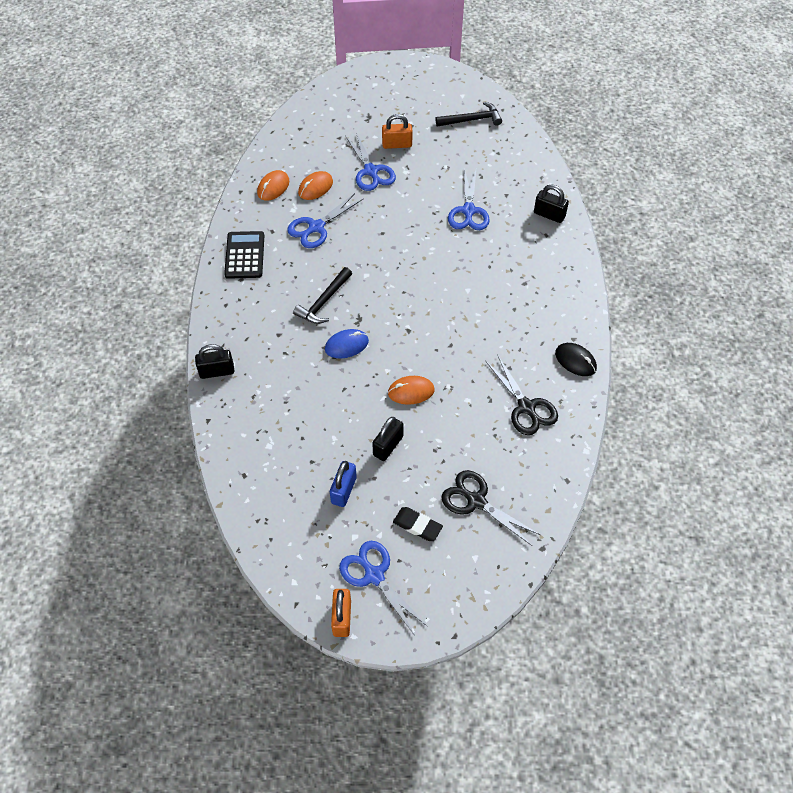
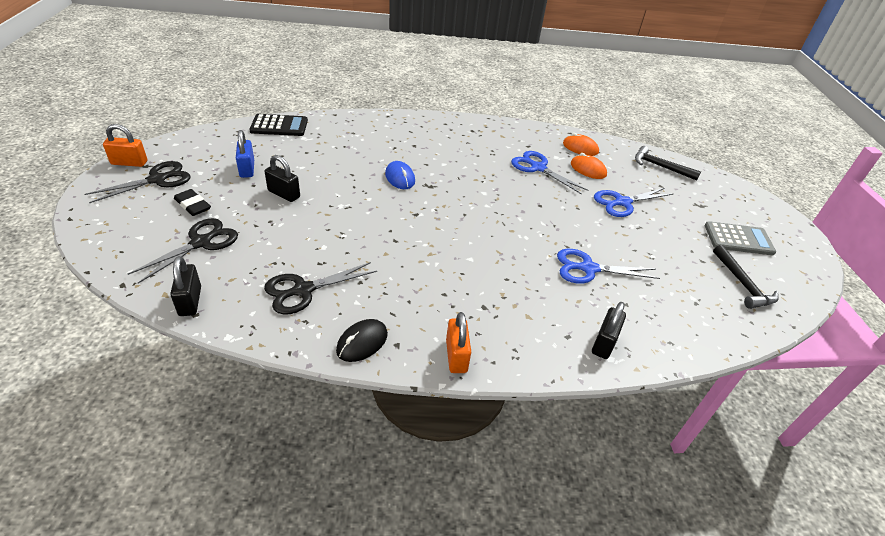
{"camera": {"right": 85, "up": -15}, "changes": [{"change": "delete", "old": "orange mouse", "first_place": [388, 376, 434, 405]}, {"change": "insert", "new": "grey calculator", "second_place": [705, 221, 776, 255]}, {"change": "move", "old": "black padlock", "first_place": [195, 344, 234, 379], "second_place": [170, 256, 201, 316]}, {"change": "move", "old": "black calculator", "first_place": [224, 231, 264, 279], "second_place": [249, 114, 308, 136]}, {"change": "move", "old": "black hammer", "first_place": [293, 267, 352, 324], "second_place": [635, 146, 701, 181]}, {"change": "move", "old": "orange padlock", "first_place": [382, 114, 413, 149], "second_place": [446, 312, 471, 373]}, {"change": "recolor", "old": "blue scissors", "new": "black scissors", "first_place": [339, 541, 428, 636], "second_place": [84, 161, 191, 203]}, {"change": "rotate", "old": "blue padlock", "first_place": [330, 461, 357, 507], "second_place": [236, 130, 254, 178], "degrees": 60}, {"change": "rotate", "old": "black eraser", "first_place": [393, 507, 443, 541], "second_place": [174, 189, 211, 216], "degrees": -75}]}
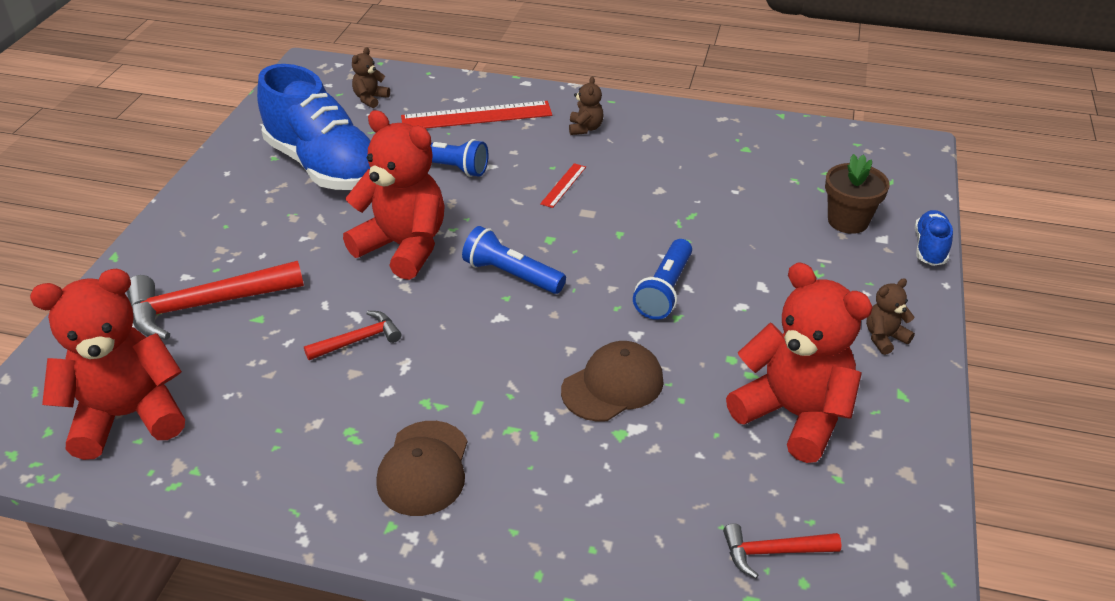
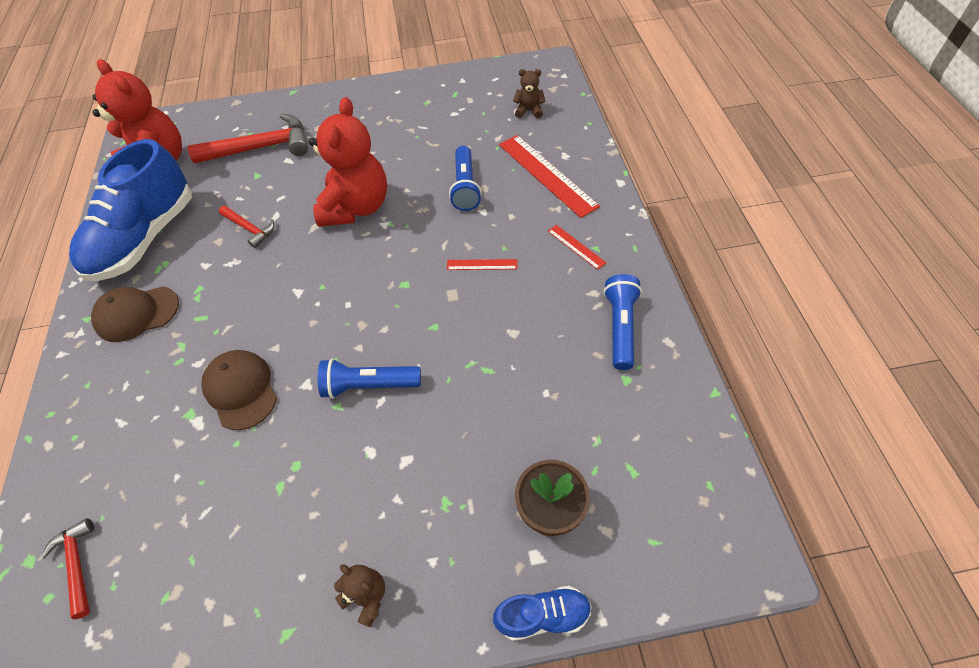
{"camera": {"right": 70, "up": 15}, "changes": [{"change": "delete", "old": "red teddy bear", "first_place": [726, 262, 873, 463]}, {"change": "move", "old": "blue shoe", "first_place": [257, 64, 371, 190], "second_place": [69, 139, 192, 281]}, {"change": "move", "old": "blue flashlight", "first_place": [462, 226, 566, 294], "second_place": [604, 274, 642, 370]}, {"change": "replace", "old": "brown teddy bear", "new": "red ruler", "first_place": [569, 76, 604, 135], "second_place": [548, 225, 606, 270]}, {"change": "rotate", "old": "red hammer", "first_place": [127, 261, 304, 340], "second_place": [188, 113, 308, 164], "degrees": 120}, {"change": "rotate", "old": "brown cap", "first_place": [561, 341, 664, 422], "second_place": [201, 350, 277, 430], "degrees": -150}]}
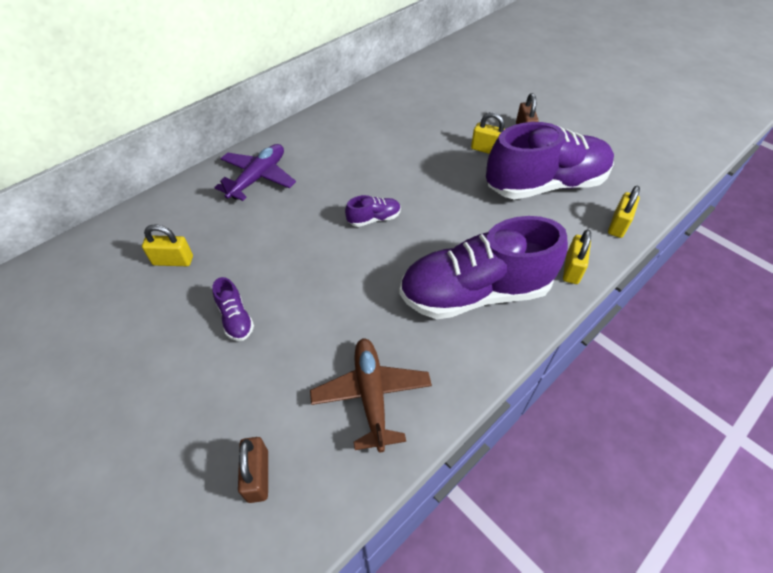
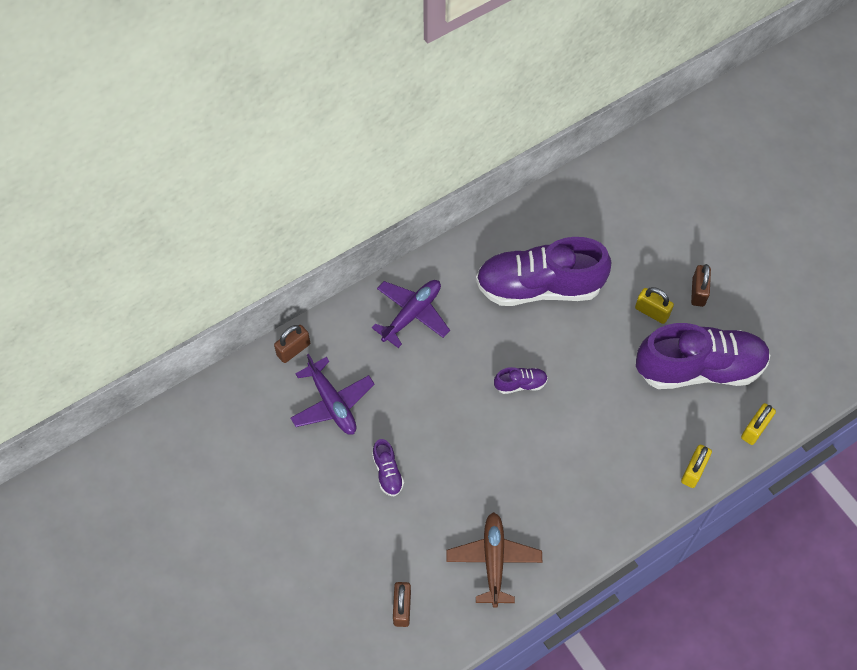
{"camera": {"right": 10, "up": 10}, "changes": [{"change": "insert", "new": "brown padlock", "second_place": [274, 325, 310, 363]}, {"change": "move", "old": "purple shoe", "first_place": [399, 216, 568, 319], "second_place": [476, 237, 611, 306]}, {"change": "replace", "old": "yellow padlock", "new": "purple plane", "first_place": [142, 224, 193, 266], "second_place": [291, 354, 374, 435]}]}
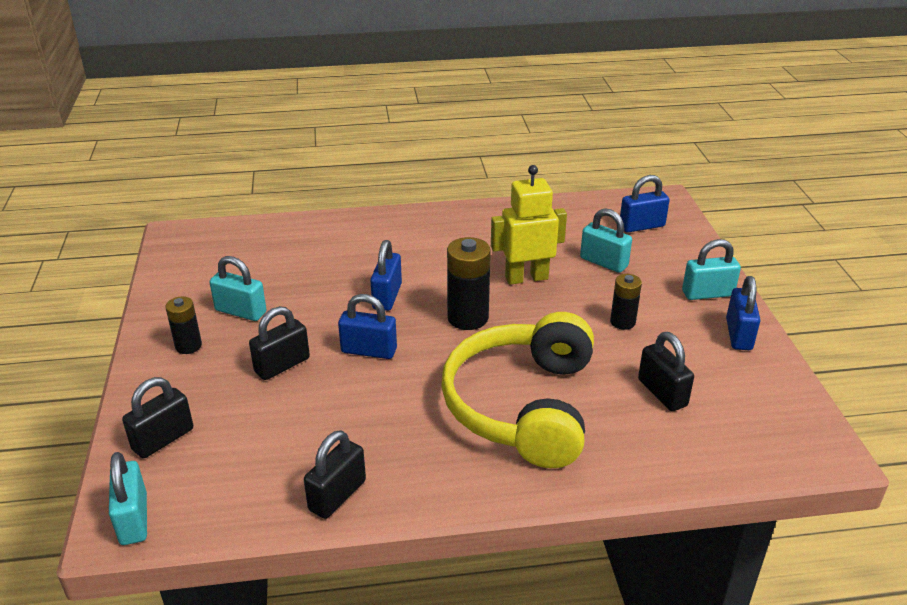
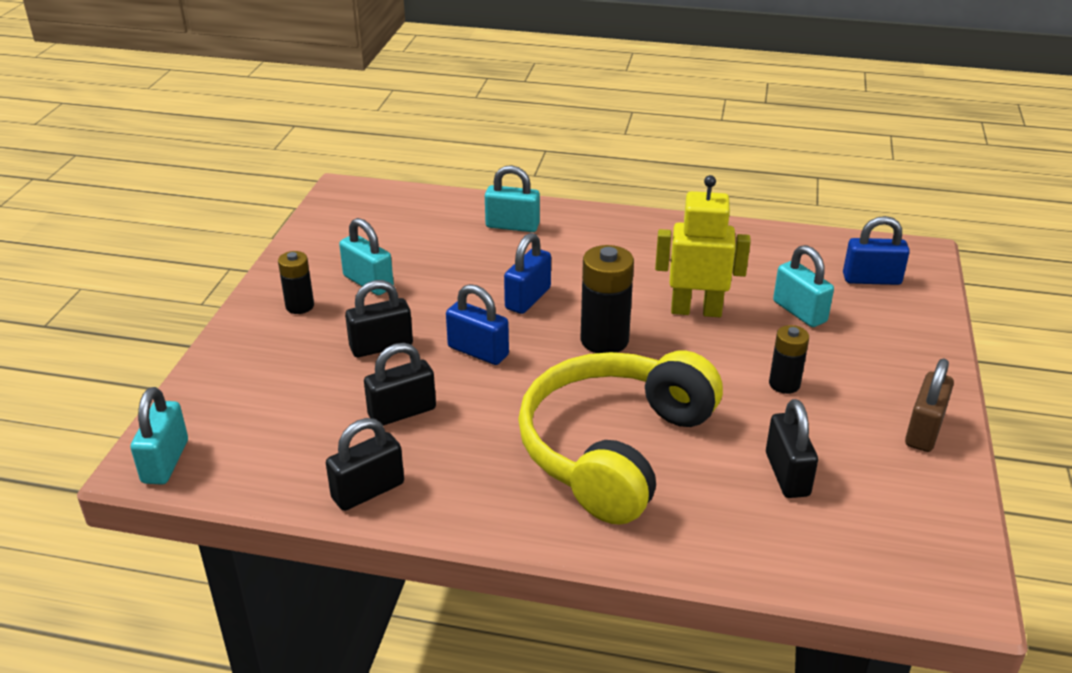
{"camera": {"right": 20, "up": 0}, "changes": [{"change": "move", "old": "black padlock", "first_place": [122, 377, 193, 458], "second_place": [364, 343, 436, 426]}, {"change": "move", "old": "turquoise padlock", "first_place": [682, 239, 741, 300], "second_place": [485, 165, 540, 232]}, {"change": "recolor", "old": "blue padlock", "new": "brown padlock", "first_place": [726, 276, 760, 350], "second_place": [905, 358, 954, 452]}]}
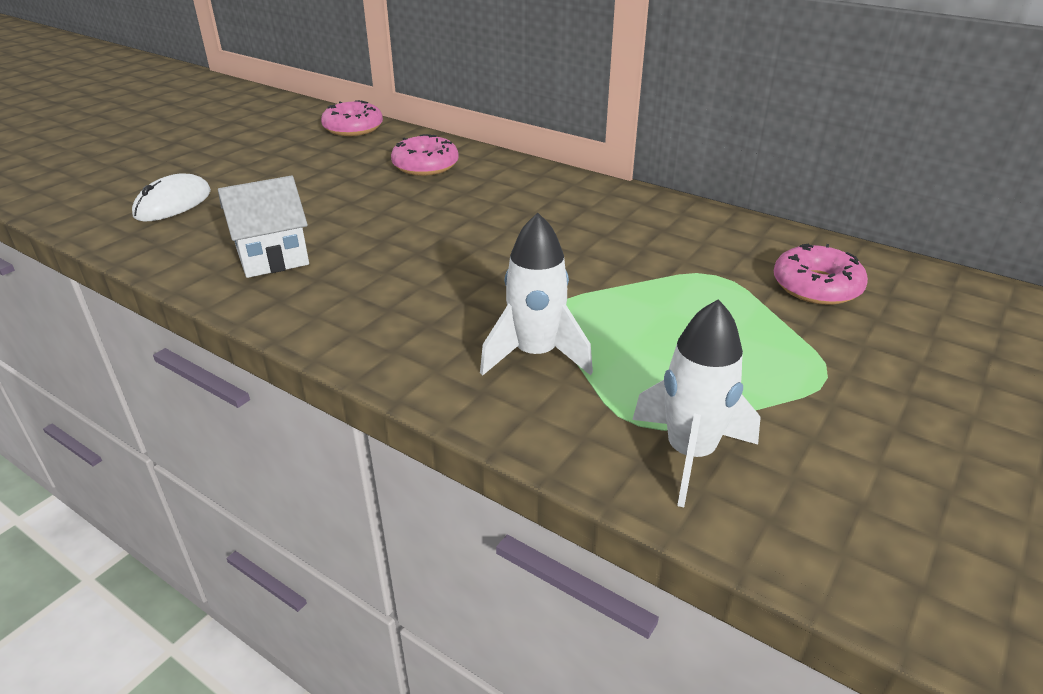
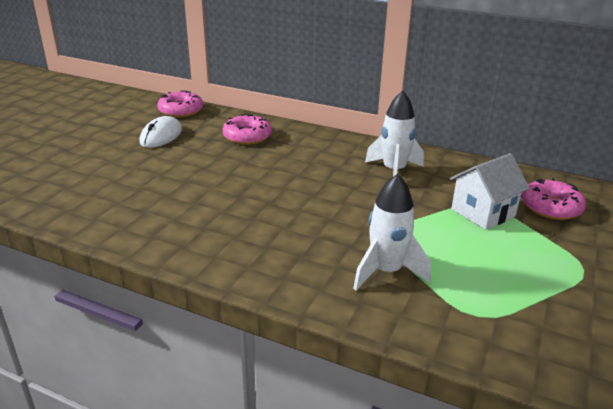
{"camera": {"right": -10, "up": -5}, "changes": [{"change": "move", "old": "white mouse", "first_place": [132, 174, 211, 222], "second_place": [139, 116, 182, 148]}, {"change": "move", "old": "white house", "first_place": [218, 176, 309, 278], "second_place": [450, 153, 530, 230]}, {"change": "move", "old": "white rocket", "first_place": [632, 299, 761, 507], "second_place": [365, 91, 424, 177]}]}
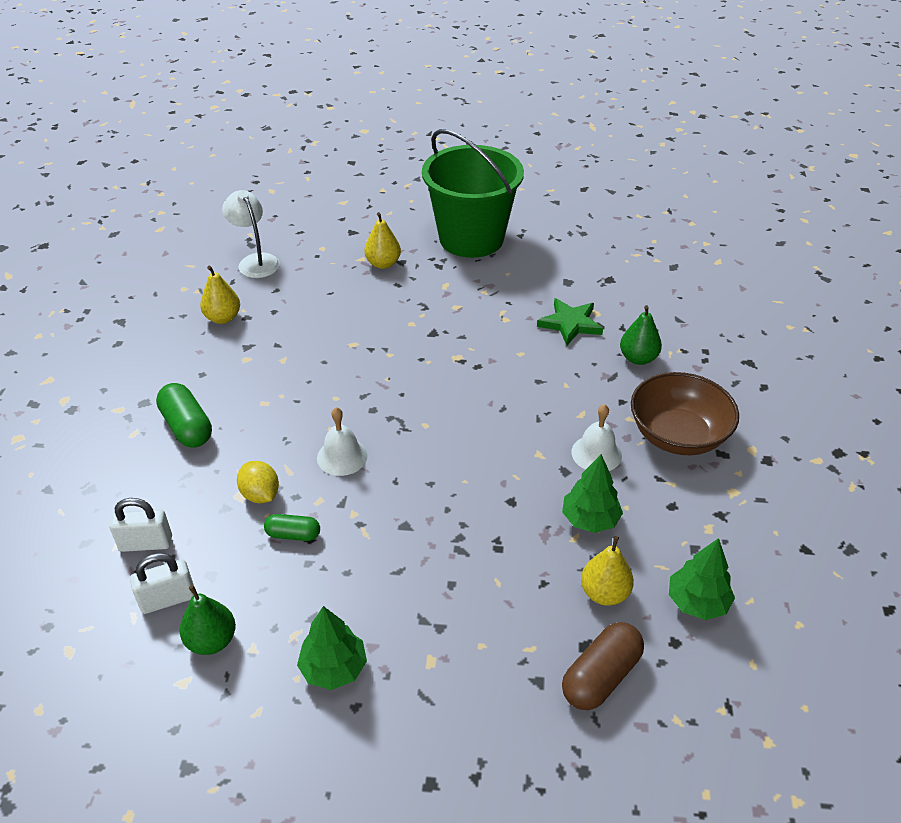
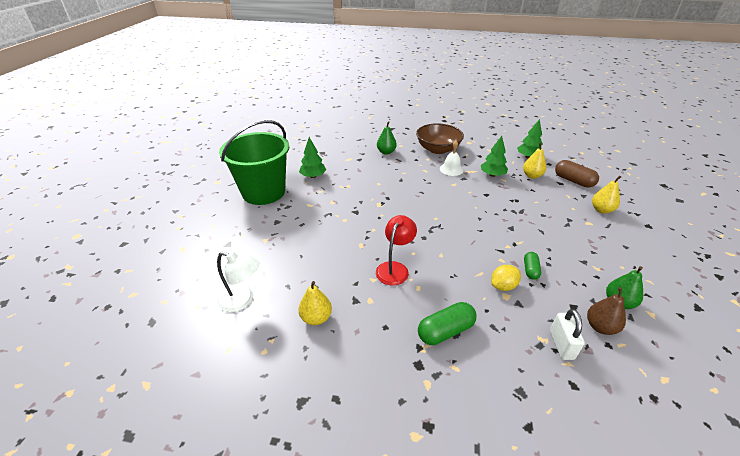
{"camera": {"right": -85, "up": -5}, "changes": [{"change": "delete", "old": "white bell", "first_place": [317, 407, 368, 476]}, {"change": "delete", "old": "green star", "first_place": [537, 298, 603, 345]}, {"change": "insert", "new": "red lamp", "second_place": [376, 215, 417, 285]}, {"change": "move", "old": "green tree", "first_place": [297, 606, 367, 690], "second_place": [299, 137, 326, 178]}, {"change": "move", "old": "yellow pear", "first_place": [364, 212, 401, 269], "second_place": [592, 176, 621, 214]}, {"change": "replace", "old": "white padlock", "new": "brown pear", "first_place": [130, 553, 194, 614], "second_place": [587, 287, 626, 335]}, {"change": "rotate", "old": "white lamp", "first_place": [222, 190, 280, 278], "second_place": [217, 251, 259, 312], "degrees": -135}]}
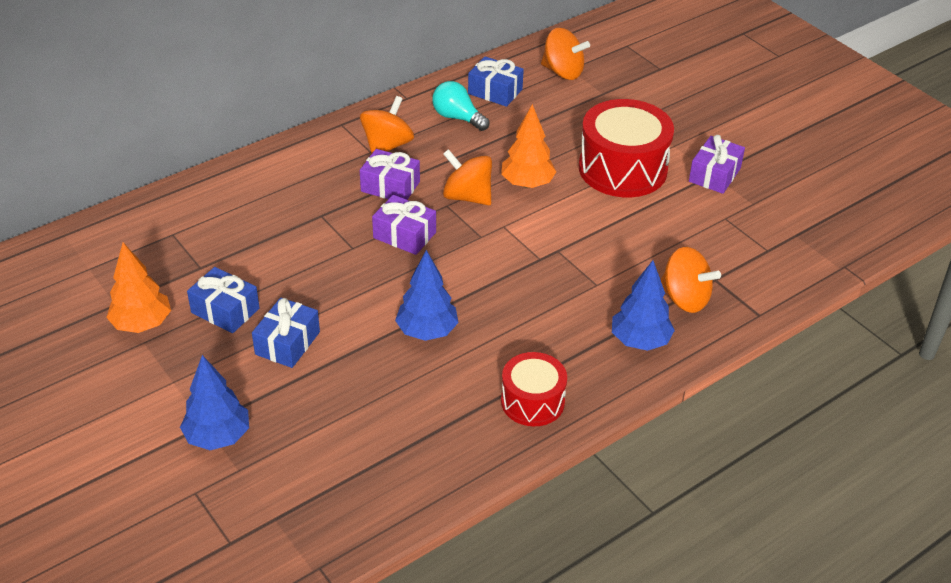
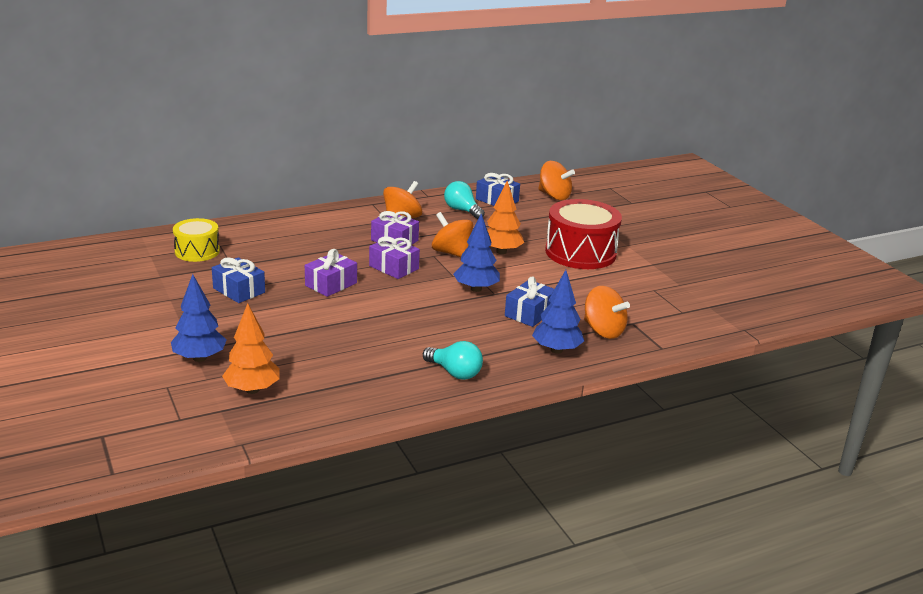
{"camera": {"right": 10, "up": -15}, "changes": [{"change": "insert", "new": "yellow drum", "second_place": [173, 218, 220, 262]}, {"change": "move", "old": "orange tree", "first_place": [106, 243, 171, 333], "second_place": [222, 303, 280, 394]}, {"change": "move", "old": "blue gift", "first_place": [252, 298, 320, 368], "second_place": [505, 277, 554, 327]}, {"change": "move", "old": "blue tree", "first_place": [395, 250, 459, 341], "second_place": [453, 214, 500, 292]}, {"change": "move", "old": "purple gift", "first_place": [689, 135, 745, 194], "second_place": [305, 249, 357, 297]}, {"change": "replace", "old": "red drum", "new": "turquoise light bulb", "first_place": [501, 352, 567, 426], "second_place": [423, 341, 483, 380]}]}
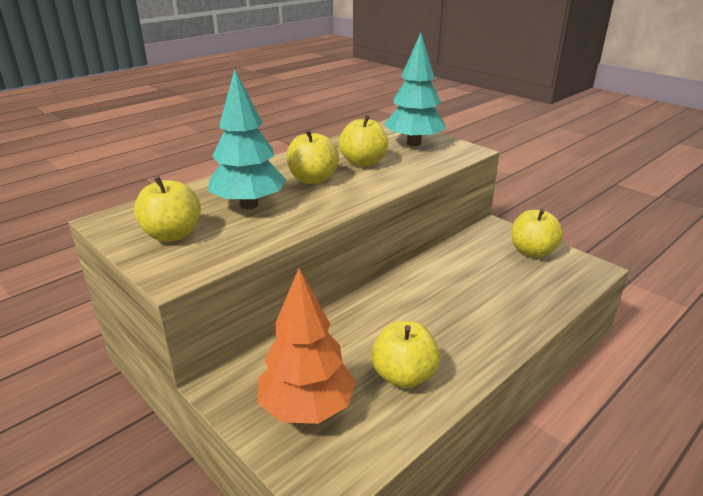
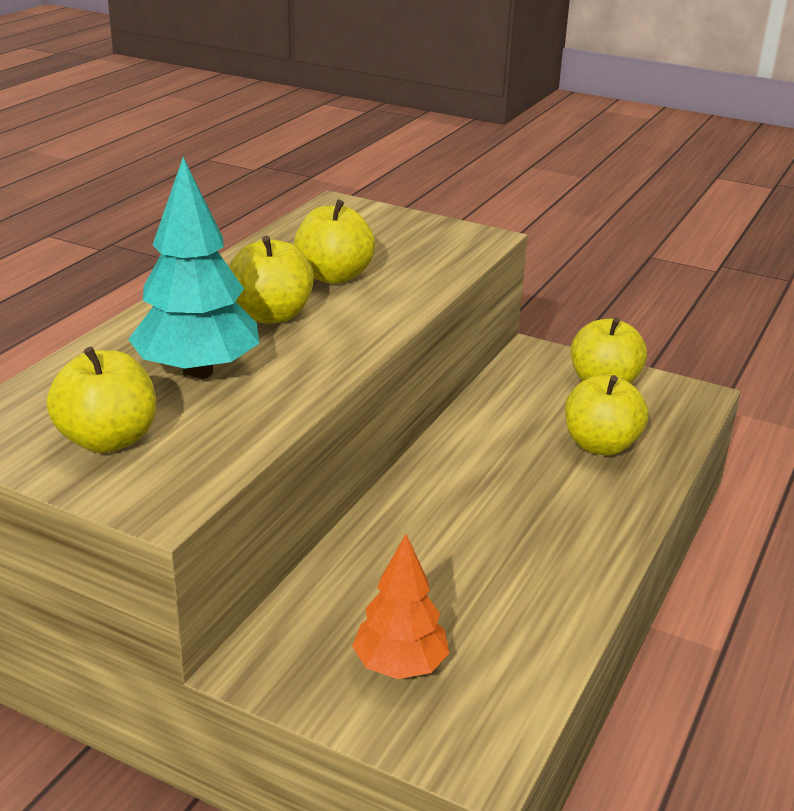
{"camera": {"right": -20, "up": 0}, "changes": [{"change": "delete", "old": "turquoise tree", "first_place": [384, 33, 446, 146]}, {"change": "move", "old": "yellow apple", "first_place": [371, 321, 440, 388], "second_place": [565, 375, 648, 456]}, {"change": "resize", "old": "orange tree", "first_place": [258, 268, 356, 424], "second_place": [352, 534, 449, 679], "factor": 0.66}]}
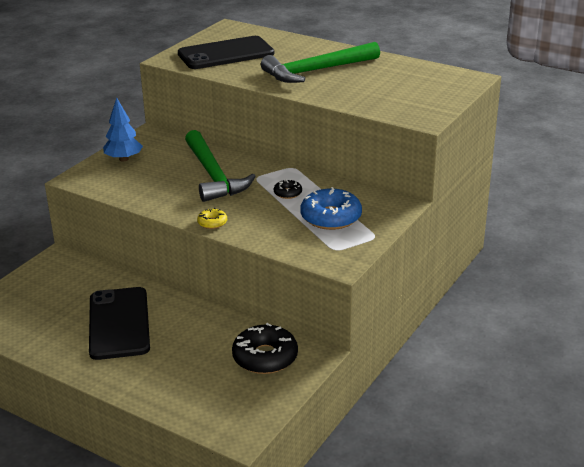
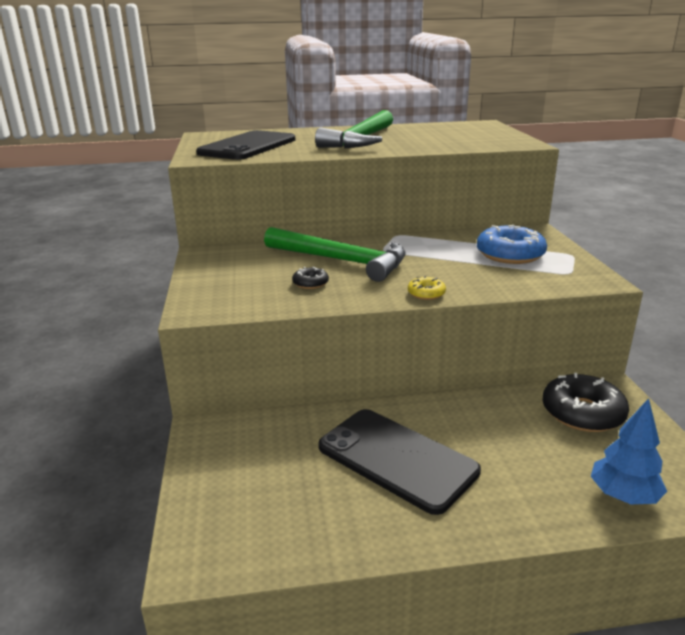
{"camera": {"right": -40, "up": -5}, "changes": [{"change": "move", "old": "blue tree", "first_place": [103, 97, 143, 161], "second_place": [591, 398, 667, 504]}, {"change": "move", "old": "black donut", "first_place": [274, 179, 302, 199], "second_place": [292, 267, 329, 289]}]}
